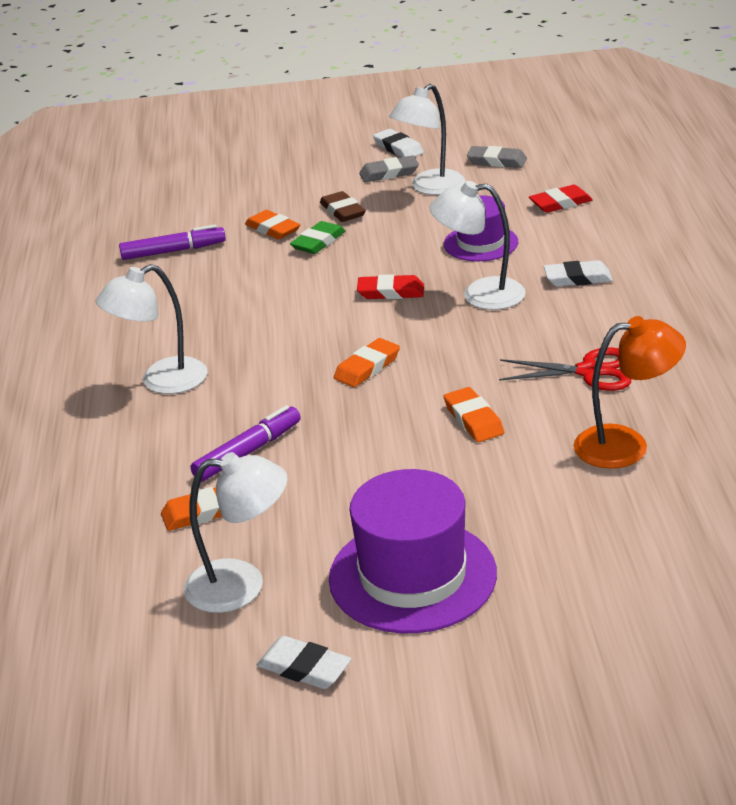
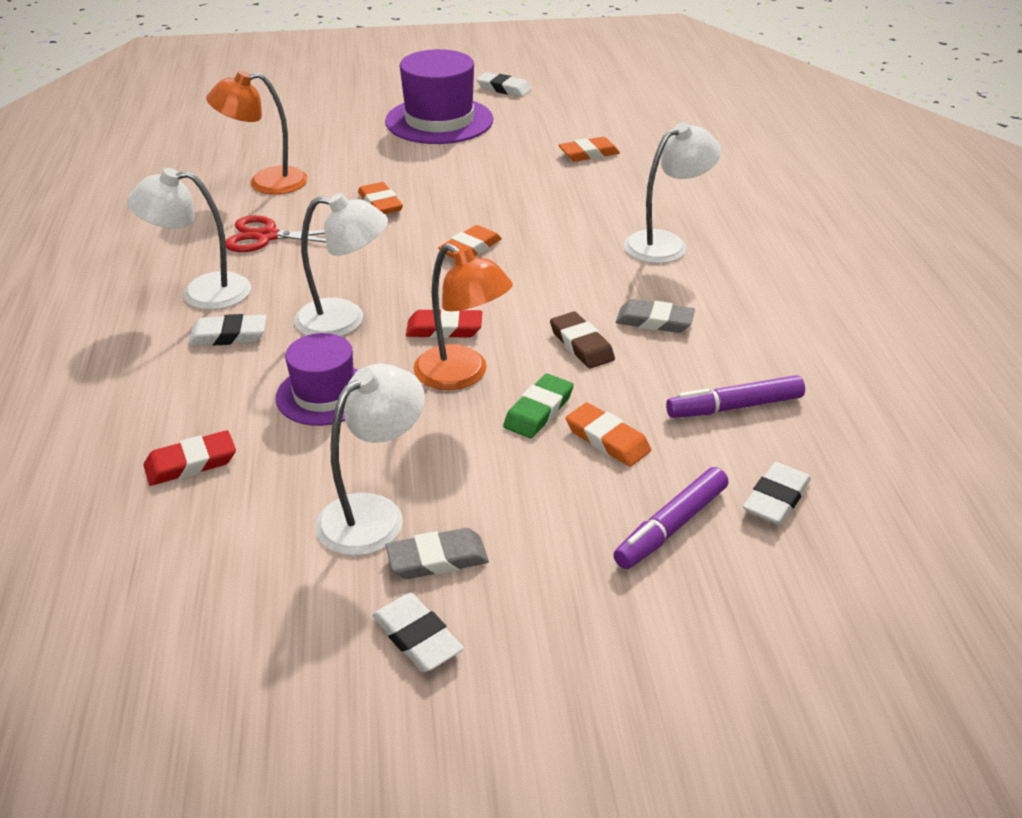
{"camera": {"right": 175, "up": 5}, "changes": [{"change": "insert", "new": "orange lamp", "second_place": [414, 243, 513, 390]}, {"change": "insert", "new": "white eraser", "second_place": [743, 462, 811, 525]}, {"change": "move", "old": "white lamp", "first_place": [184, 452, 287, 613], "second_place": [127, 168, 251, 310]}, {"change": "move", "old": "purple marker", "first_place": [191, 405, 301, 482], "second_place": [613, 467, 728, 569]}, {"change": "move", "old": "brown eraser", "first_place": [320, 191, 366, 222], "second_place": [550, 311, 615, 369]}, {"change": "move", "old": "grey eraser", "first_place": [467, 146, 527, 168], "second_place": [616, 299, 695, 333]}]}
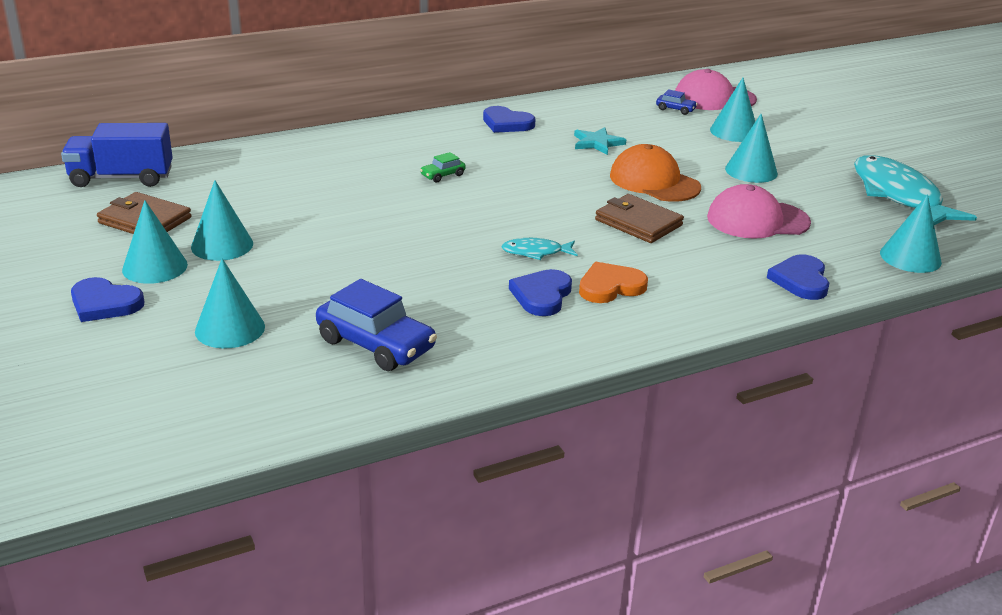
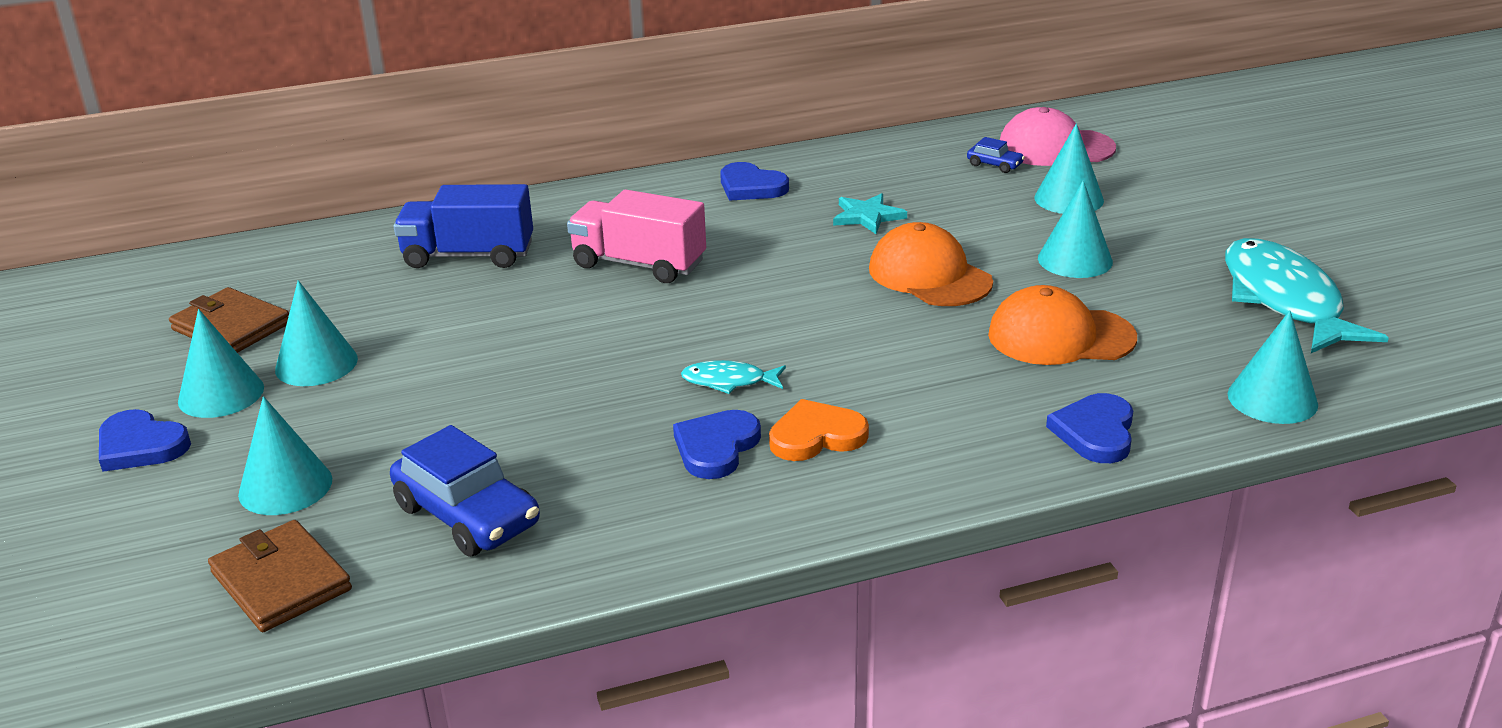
{"camera": {"right": 10, "up": 0}, "changes": [{"change": "move", "old": "blue truck", "first_place": [61, 123, 173, 187], "second_place": [394, 184, 533, 268]}, {"change": "move", "old": "brown wallet", "first_place": [595, 194, 684, 243], "second_place": [208, 520, 352, 632]}, {"change": "replace", "old": "green car", "new": "pink truck", "first_place": [420, 152, 466, 182], "second_place": [567, 189, 706, 283]}, {"change": "recolor", "old": "pink cap", "new": "orange cap", "first_place": [707, 184, 811, 239], "second_place": [988, 285, 1137, 365]}]}
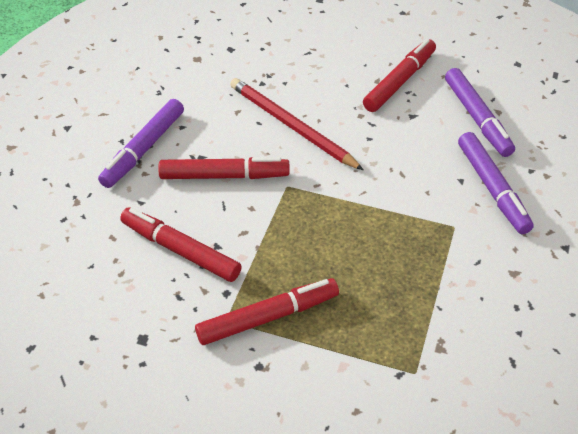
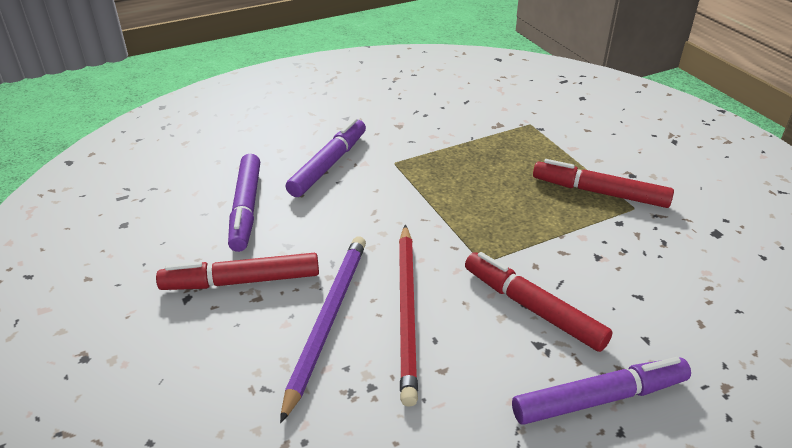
{"camera": {"right": -135, "up": -10}, "changes": [{"change": "delete", "old": "red marker", "first_place": [120, 207, 242, 282]}, {"change": "insert", "new": "purple pencil", "second_place": [280, 236, 366, 423]}, {"change": "rotate", "old": "purple marker", "first_place": [445, 68, 515, 157], "second_place": [228, 154, 260, 252], "degrees": 150}]}
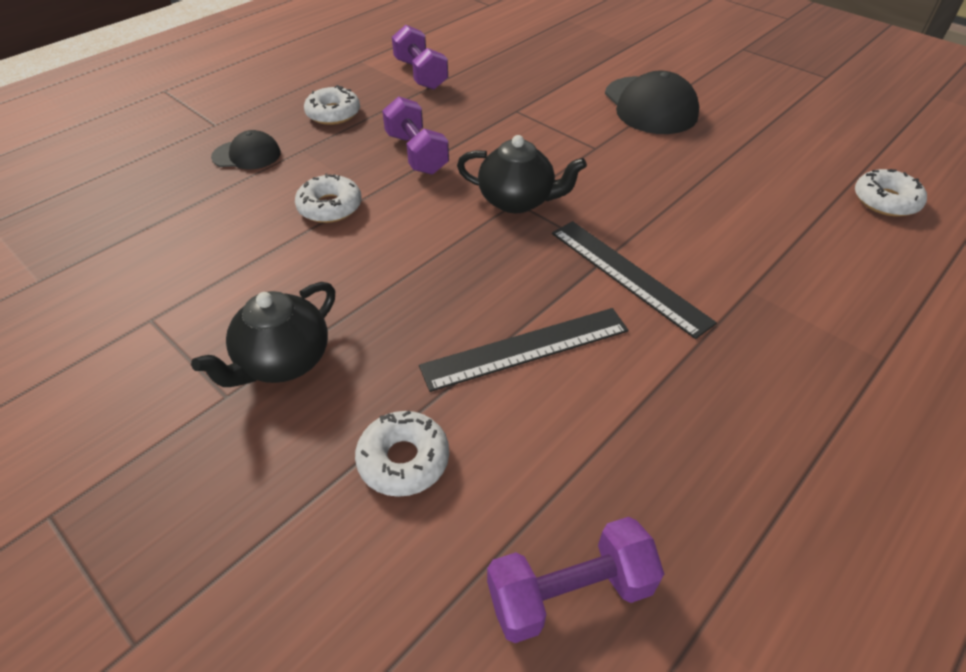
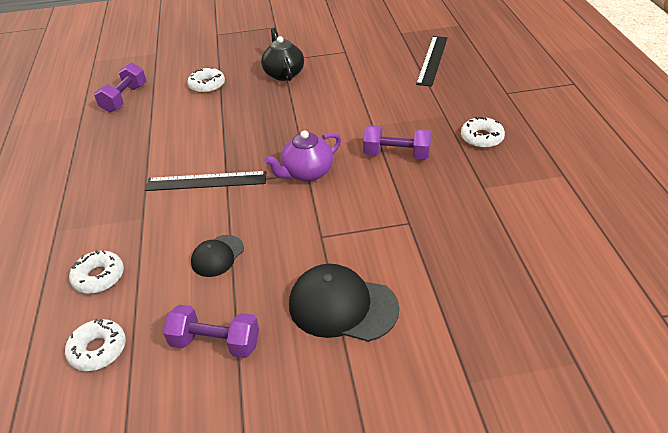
{"camera": {"right": 130, "up": -5}, "changes": [{"change": "move", "old": "black cap", "first_place": [211, 130, 281, 170], "second_place": [191, 235, 244, 277]}, {"change": "move", "old": "white donut", "first_place": [295, 173, 362, 223], "second_place": [69, 250, 124, 294]}, {"change": "move", "old": "purple dumbbell", "first_place": [392, 25, 448, 90], "second_place": [163, 304, 259, 358]}, {"change": "move", "old": "black ruler", "first_place": [419, 308, 629, 392], "second_place": [416, 36, 448, 87]}, {"change": "recolor", "old": "black teapot", "new": "purple teapot", "first_place": [457, 135, 587, 213], "second_place": [264, 130, 341, 182]}]}
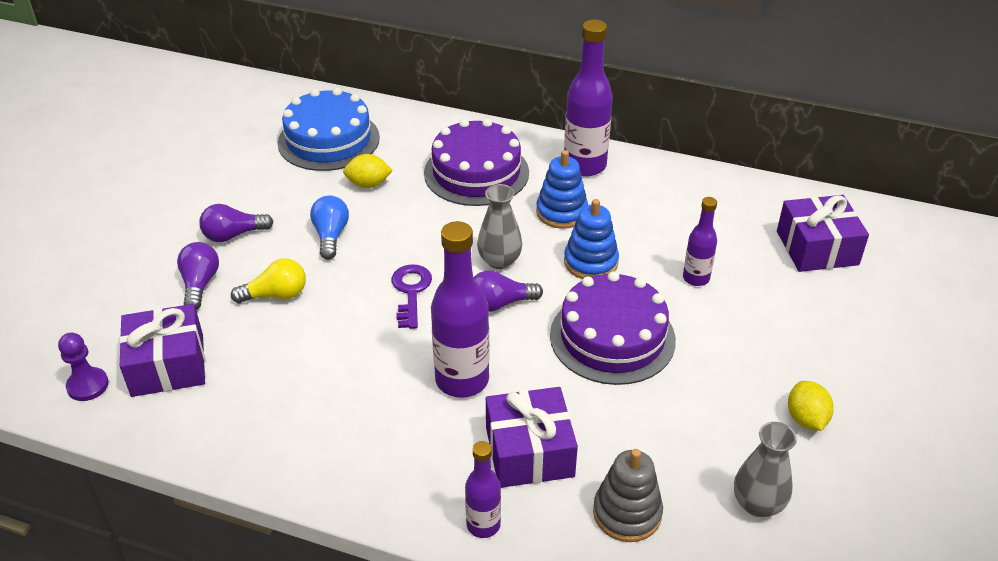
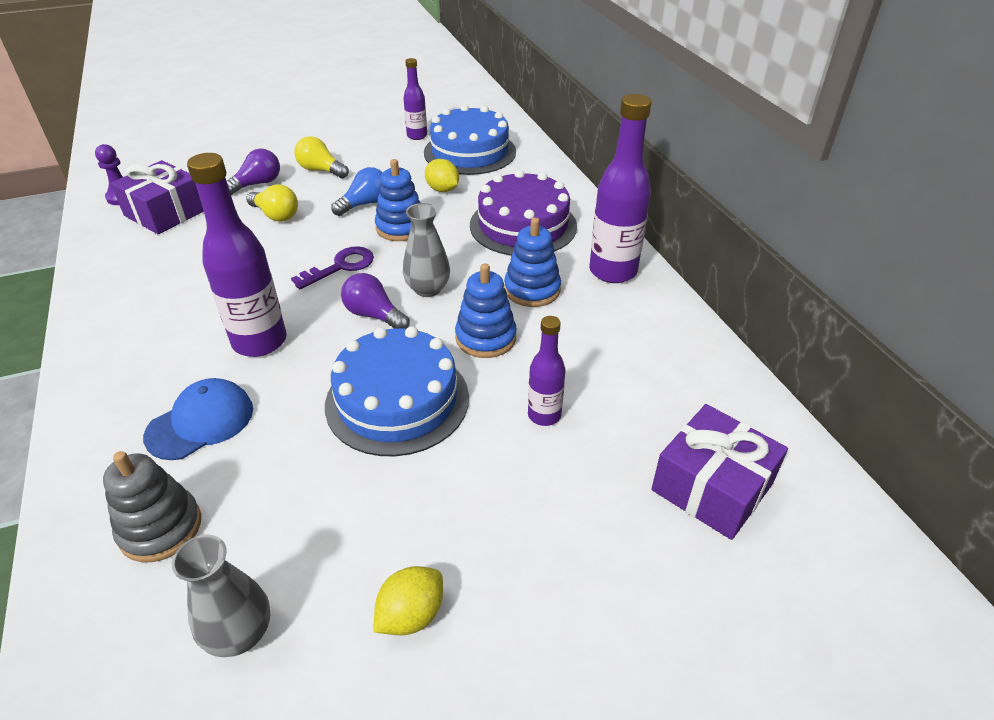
{"camera": {"right": 50, "up": 0}, "changes": [{"change": "insert", "new": "blue stacking toy", "second_place": [375, 159, 420, 241]}, {"change": "move", "old": "purple bottle", "first_place": [465, 441, 501, 538], "second_place": [403, 58, 427, 140]}, {"change": "replace", "old": "purple gift", "new": "blue cap", "first_place": [486, 387, 578, 488], "second_place": [143, 378, 253, 460]}, {"change": "recolor", "old": "purple light bulb", "new": "yellow light bulb", "first_place": [199, 204, 274, 242], "second_place": [294, 136, 349, 178]}, {"change": "recolor", "old": "purple cake", "new": "blue cake", "first_place": [550, 271, 676, 385], "second_place": [325, 326, 469, 456]}]}
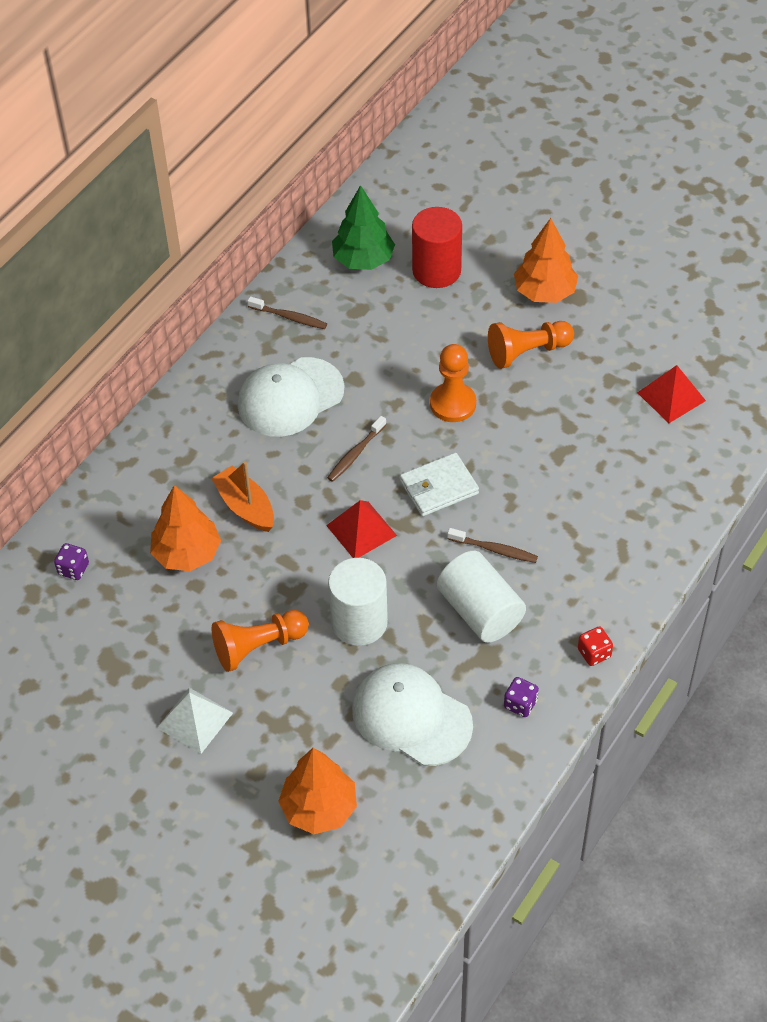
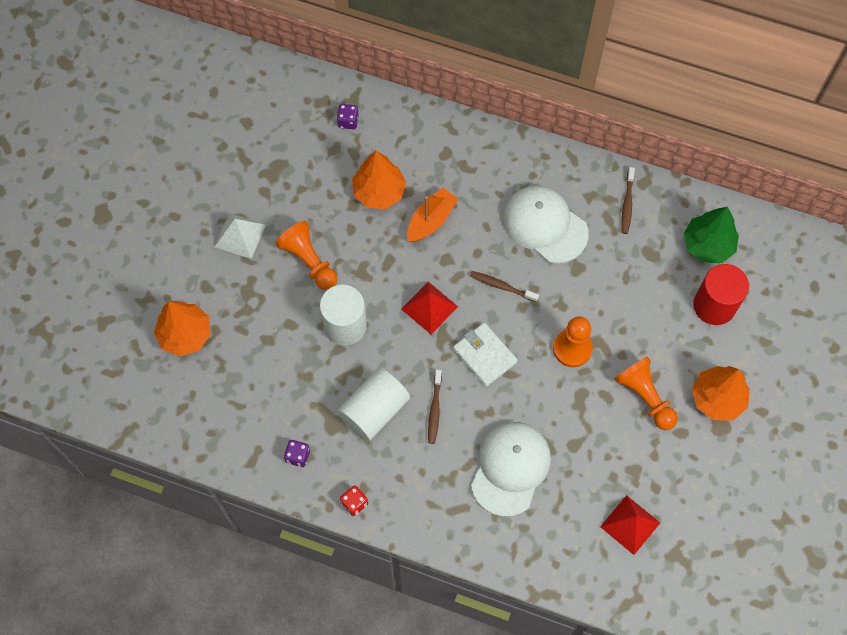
{"camera": {"right": 75, "up": 15}, "changes": [{"change": "move", "old": "white cap", "first_place": [352, 663, 473, 766], "second_place": [471, 422, 551, 517]}]}
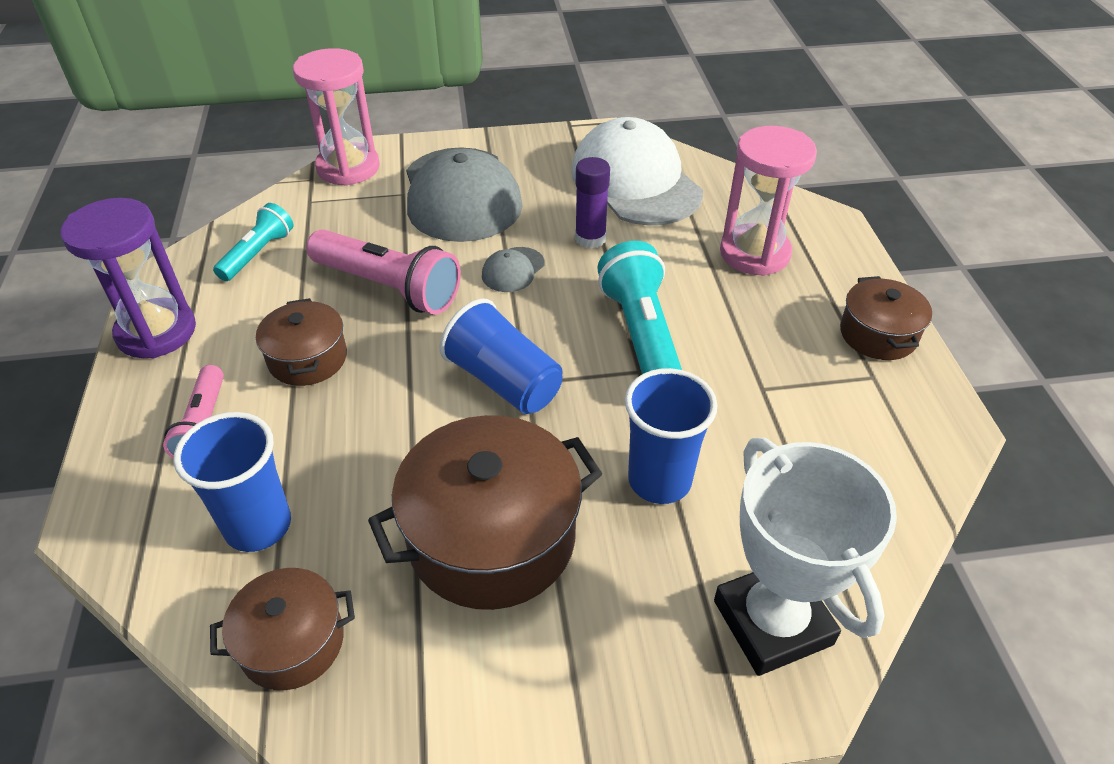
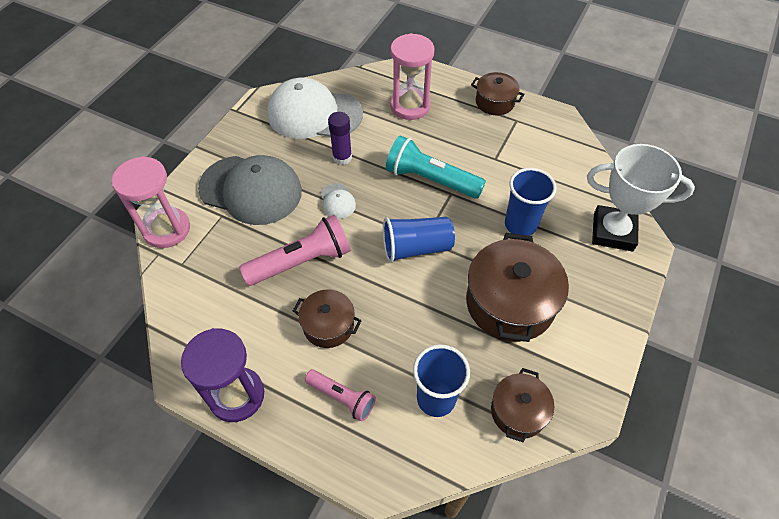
{"camera": {"right": -55, "up": 10}, "changes": [{"change": "delete", "old": "turquoise flashlight", "first_place": [213, 203, 293, 281]}, {"change": "recolor", "old": "grey cap", "new": "white cap", "first_place": [482, 247, 545, 292], "second_place": [320, 183, 356, 219]}]}
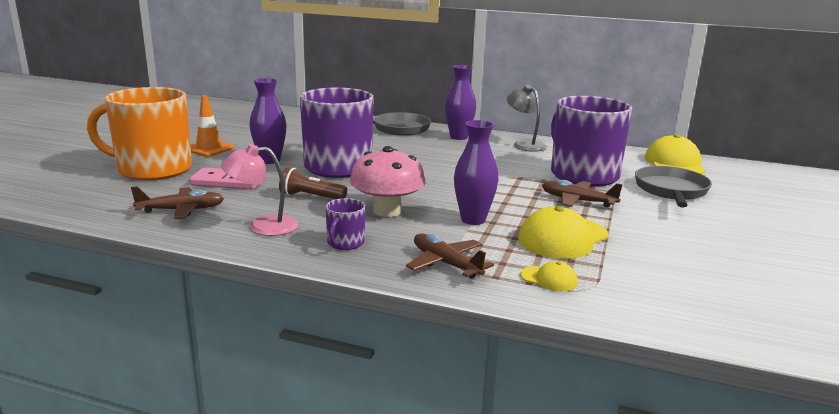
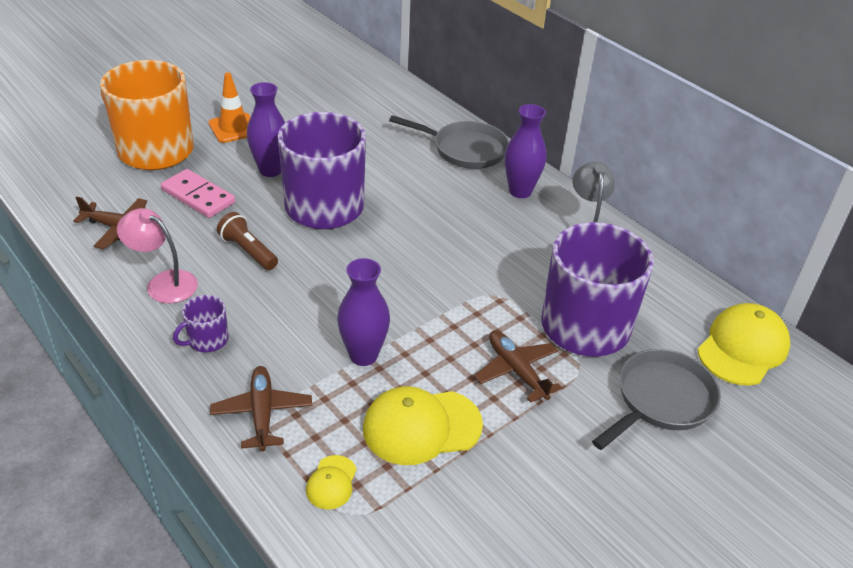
{"camera": {"right": 30, "up": 20}, "changes": [{"change": "delete", "old": "pink mushroom", "first_place": [350, 146, 426, 217]}, {"change": "rotate", "old": "yellow cap", "first_place": [521, 261, 578, 292], "second_place": [306, 455, 357, 510], "degrees": 45}]}
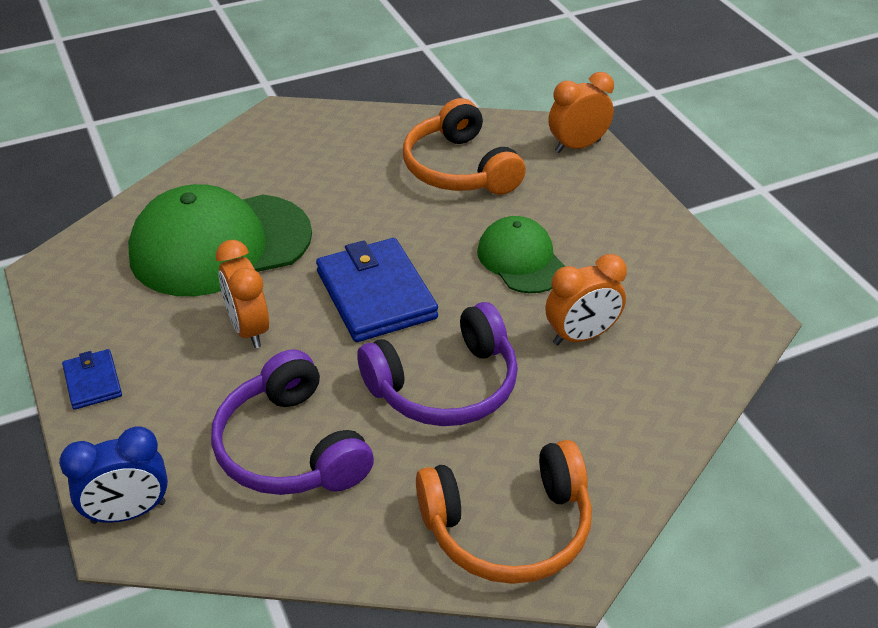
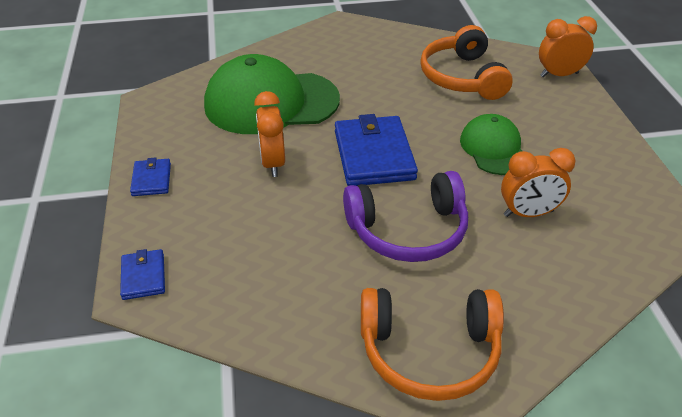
{"camera": {"right": 15, "up": 0}, "changes": [{"change": "delete", "old": "purple headphones", "first_place": [211, 349, 374, 495]}, {"change": "replace", "old": "blue clock", "new": "blue wallet", "first_place": [59, 426, 168, 524], "second_place": [120, 249, 165, 300]}]}
